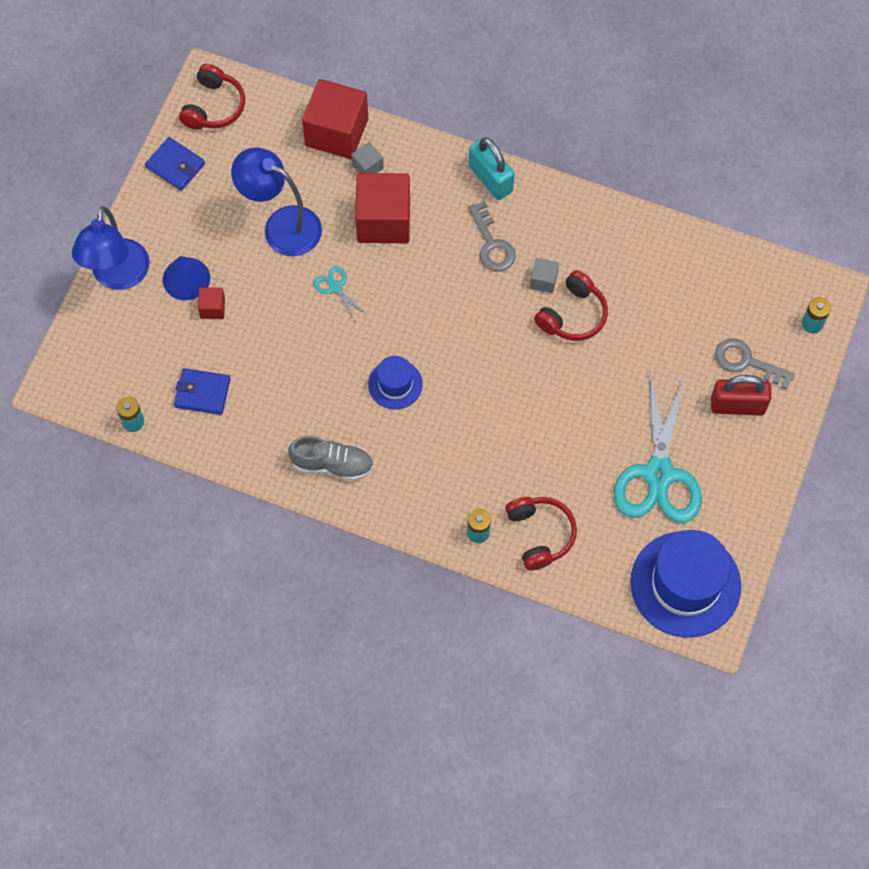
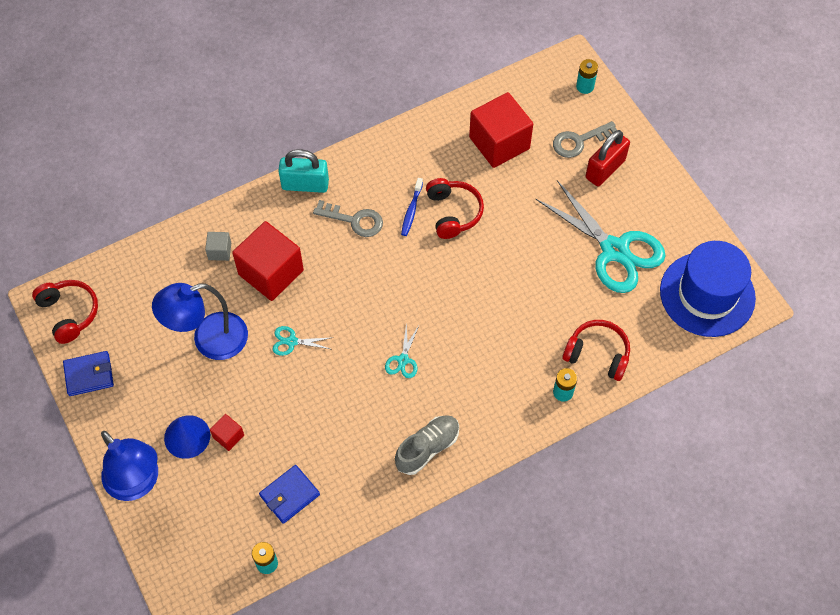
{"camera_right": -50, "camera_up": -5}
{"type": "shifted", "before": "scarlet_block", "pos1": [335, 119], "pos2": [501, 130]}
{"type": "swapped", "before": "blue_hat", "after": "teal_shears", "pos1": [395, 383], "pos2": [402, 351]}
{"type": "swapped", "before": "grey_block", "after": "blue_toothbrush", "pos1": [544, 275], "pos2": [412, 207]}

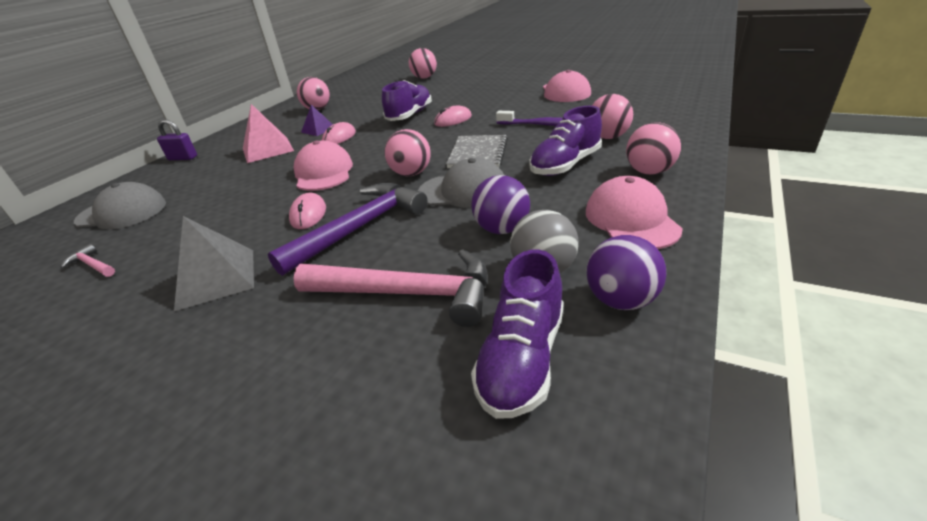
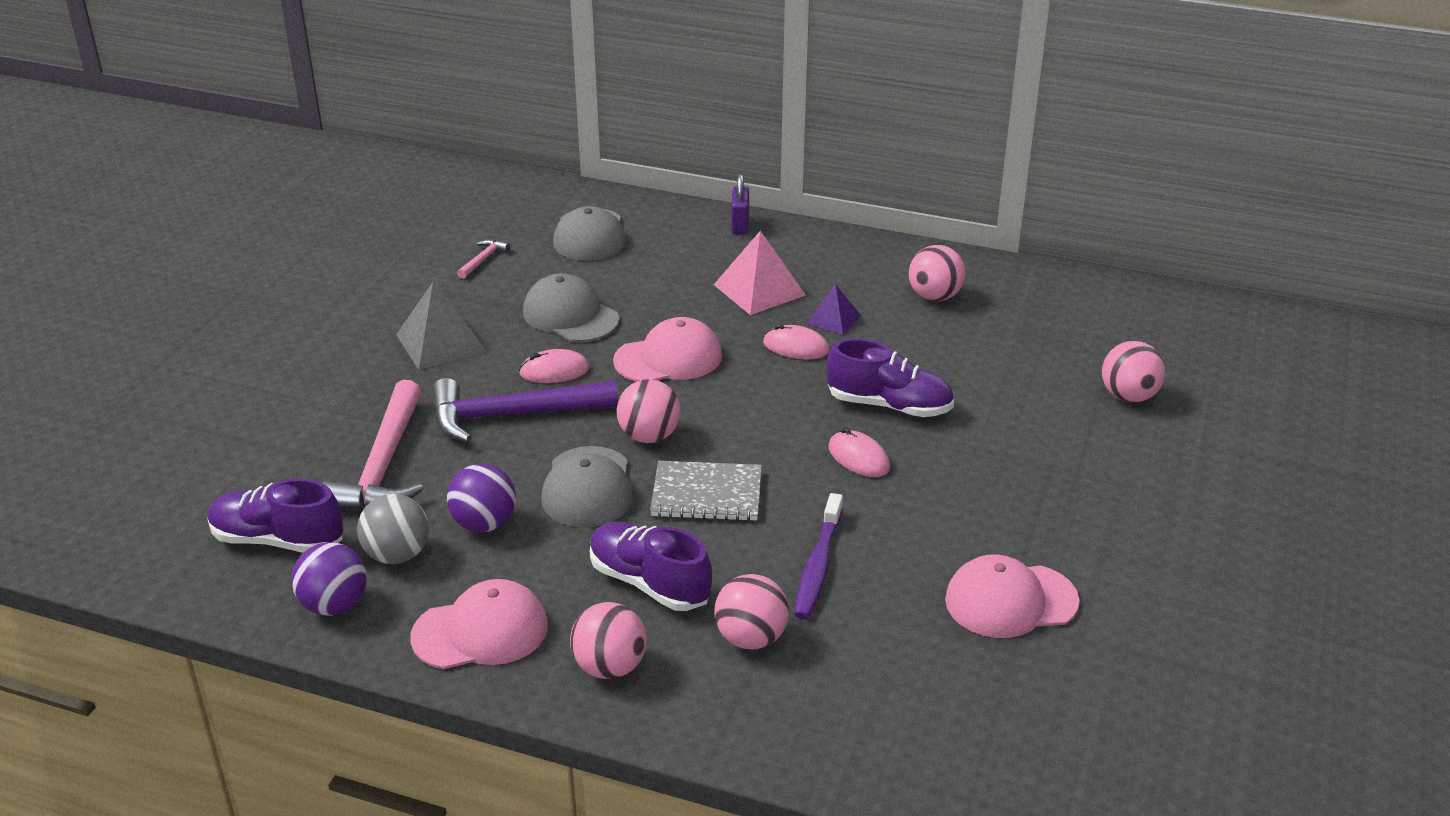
{"camera_right": 80, "camera_up": 0}
{"type": "new", "after": "grey_baseball_cap", "pos2": [571, 307]}
{"type": "rotated", "before": "royal_purple_claw_hammer", "pos1": [347, 229], "pos2": [525, 410], "turn": 135}

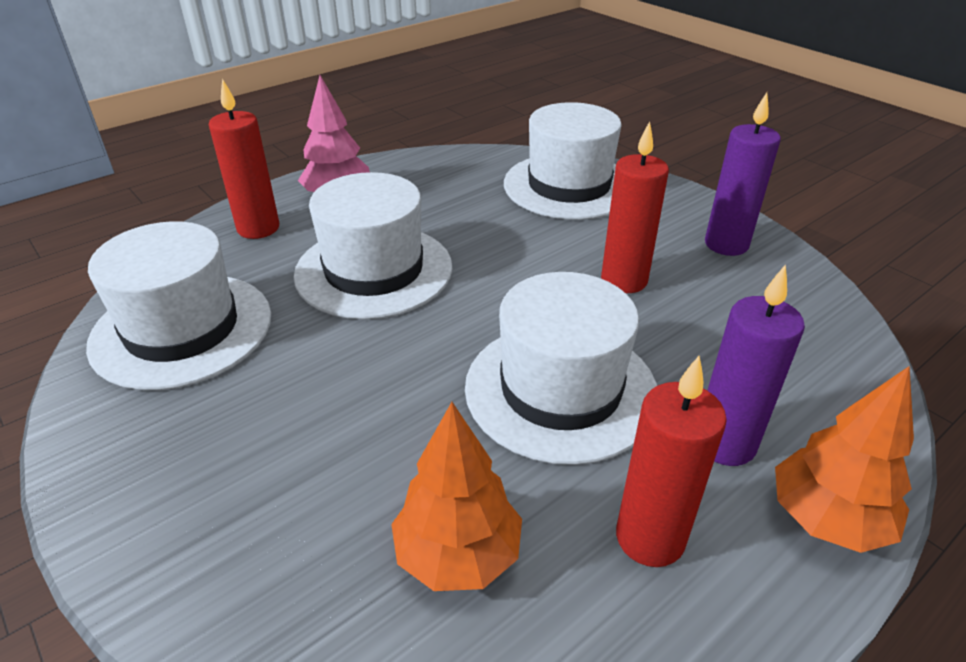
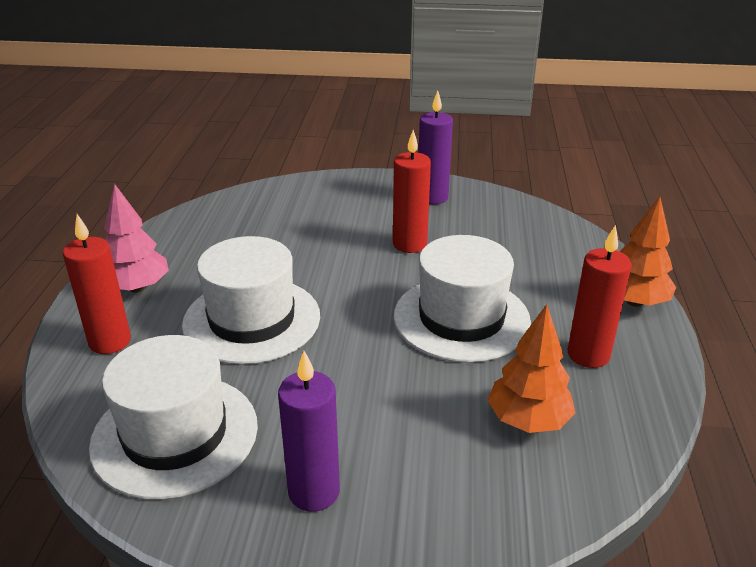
{"camera_right": -45, "camera_up": -5}
{"type": "gone", "before": "white_hat", "pos1": [563, 161]}
{"type": "shifted", "before": "royal_purple_wax_candle", "pos1": [756, 365], "pos2": [309, 431]}

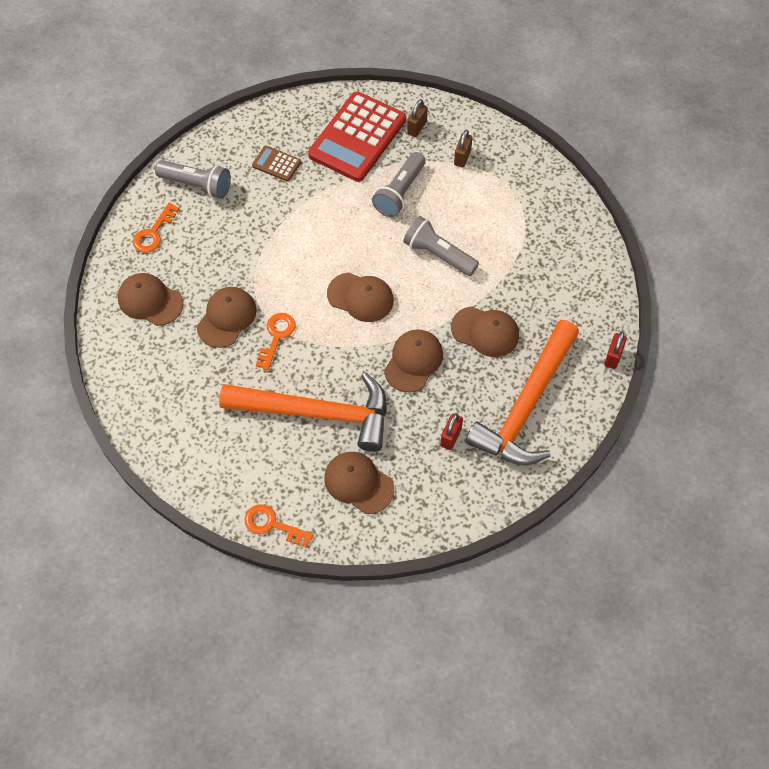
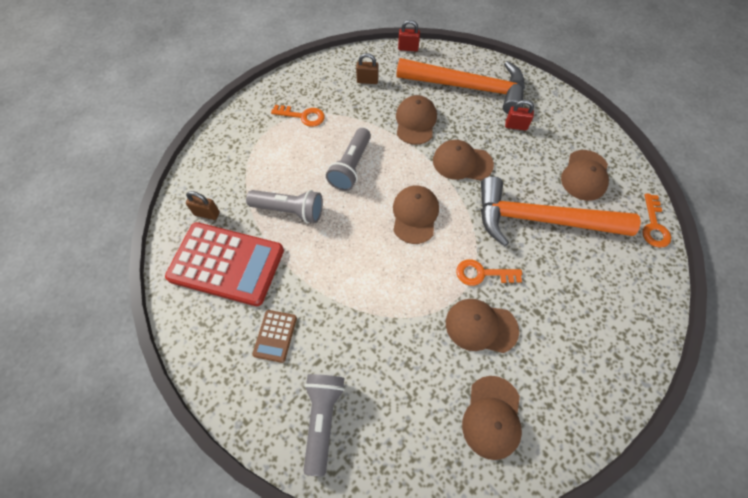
{"camera_right": -105, "camera_up": 0}
{"type": "shifted", "before": "bright_orange_latchkey", "pos1": [156, 228], "pos2": [298, 116]}
{"type": "shifted", "before": "brown_padlock", "pos1": [463, 148], "pos2": [367, 68]}
{"type": "rotated", "before": "bright_orange_claw_hammer", "pos1": [303, 412], "pos2": [561, 211], "turn": -75}

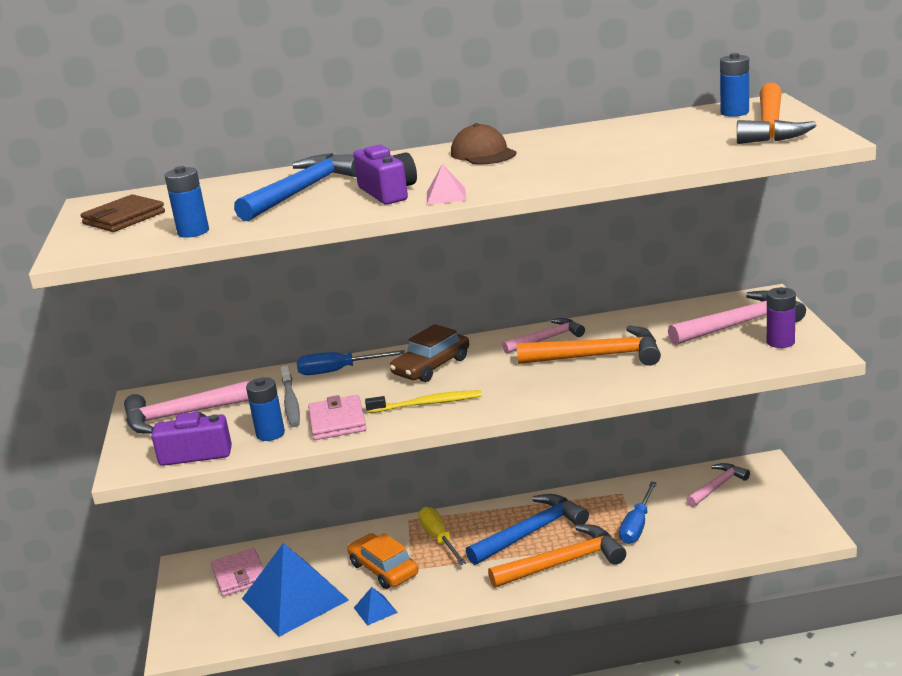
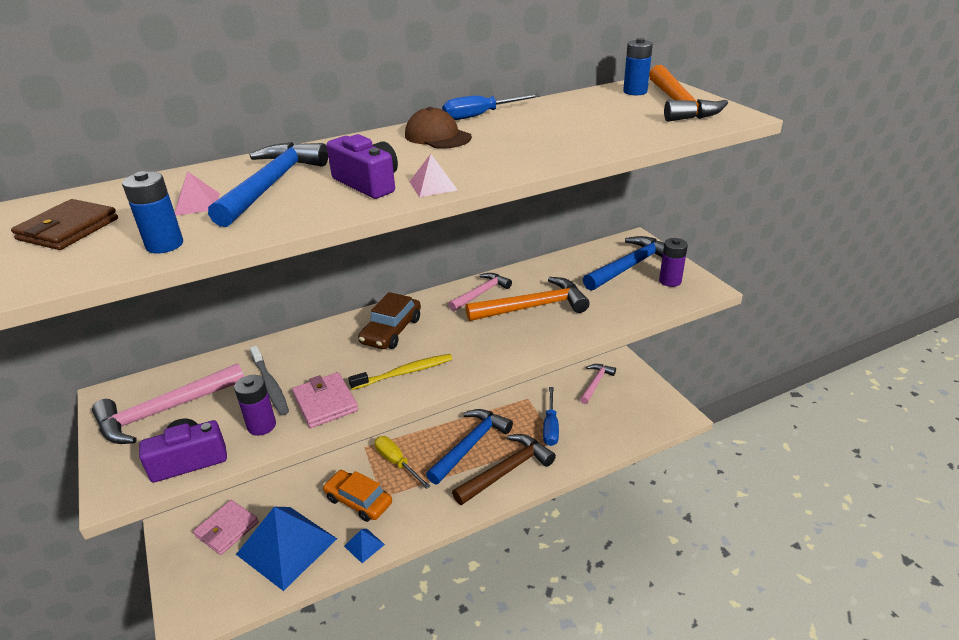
{"camera_right": -20, "camera_up": 10}
{"type": "new", "after": "rosy_solid_pyramid", "pos2": [197, 193]}
{"type": "shifted", "before": "blue_hand_screwdriver", "pos1": [351, 362], "pos2": [491, 107]}
{"type": "repainted", "before": "blue_battery", "after": "royal_purple_battery", "pos1": [265, 409], "pos2": [255, 405]}
{"type": "repainted", "before": "bright_orange_claw_hammer", "after": "brown_claw_hammer", "pos1": [557, 556], "pos2": [504, 469]}
{"type": "repainted", "before": "rosy_claw_hammer", "after": "blue_claw_hammer", "pos1": [737, 318], "pos2": [623, 263]}
{"type": "rotated", "before": "rosy_card_wallet", "pos1": [237, 572], "pos2": [226, 527], "turn": 75}

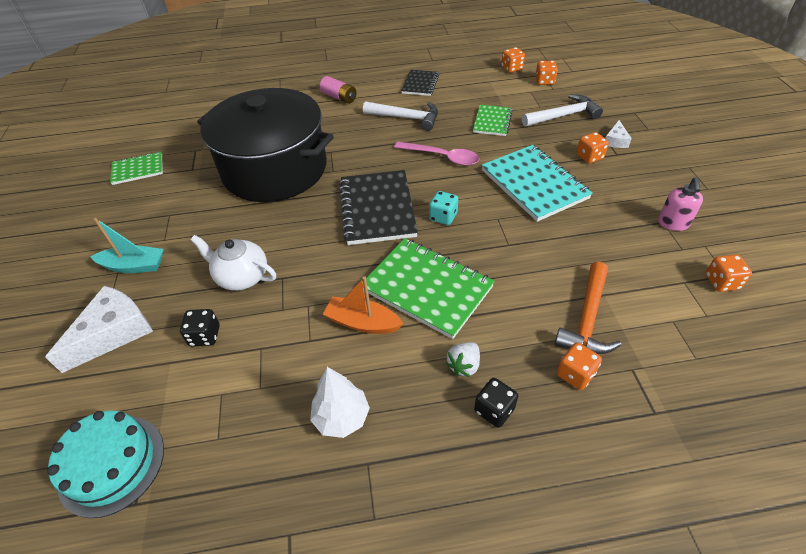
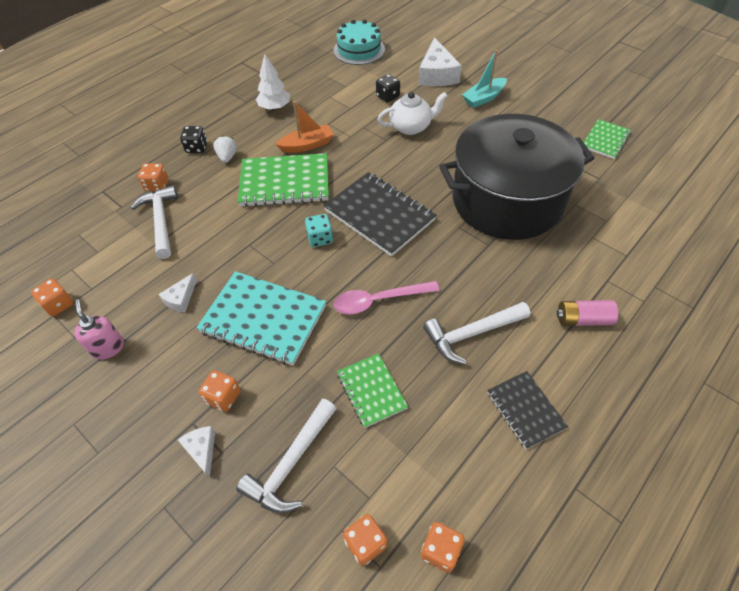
{"camera_right": 140, "camera_up": 5}
{"type": "new", "after": "white_cheese", "pos2": [177, 292]}
{"type": "repainted", "before": "bright_orange_claw_hammer", "after": "white_claw_hammer", "pos1": [588, 308], "pos2": [154, 222]}

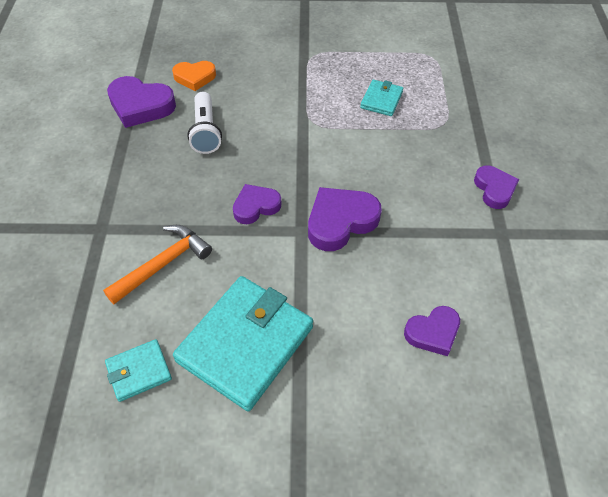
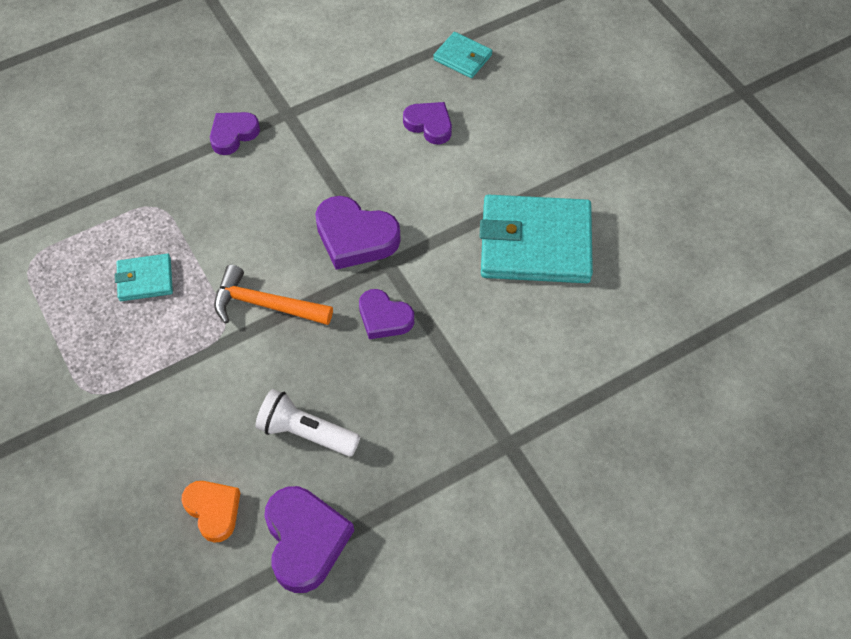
{"camera_right": -120, "camera_up": 5}
{"type": "shifted", "before": "bright_orange_claw_hammer", "pos1": [157, 264], "pos2": [273, 295]}
{"type": "shifted", "before": "teal_card_wallet", "pos1": [138, 370], "pos2": [462, 55]}
{"type": "rotated", "before": "white_pocket_torch", "pos1": [204, 123], "pos2": [307, 423], "turn": -120}

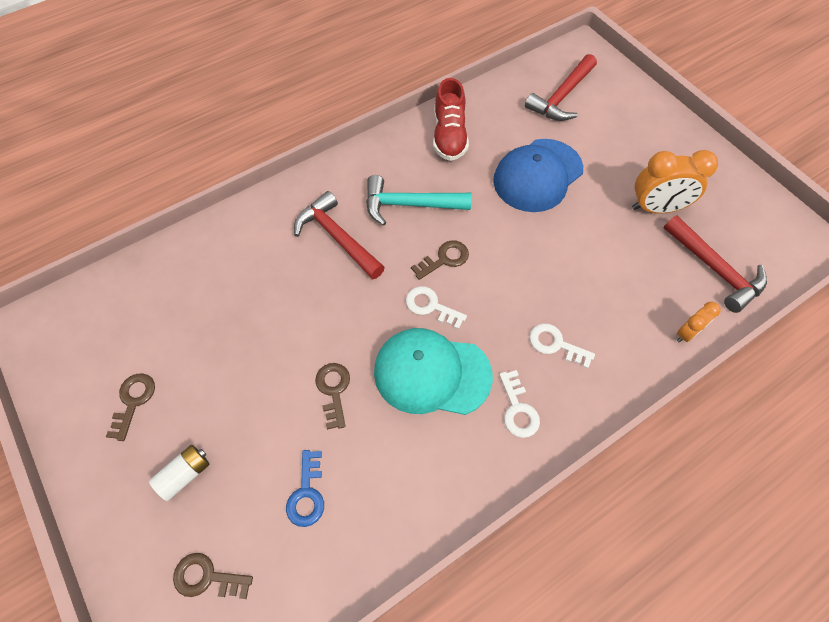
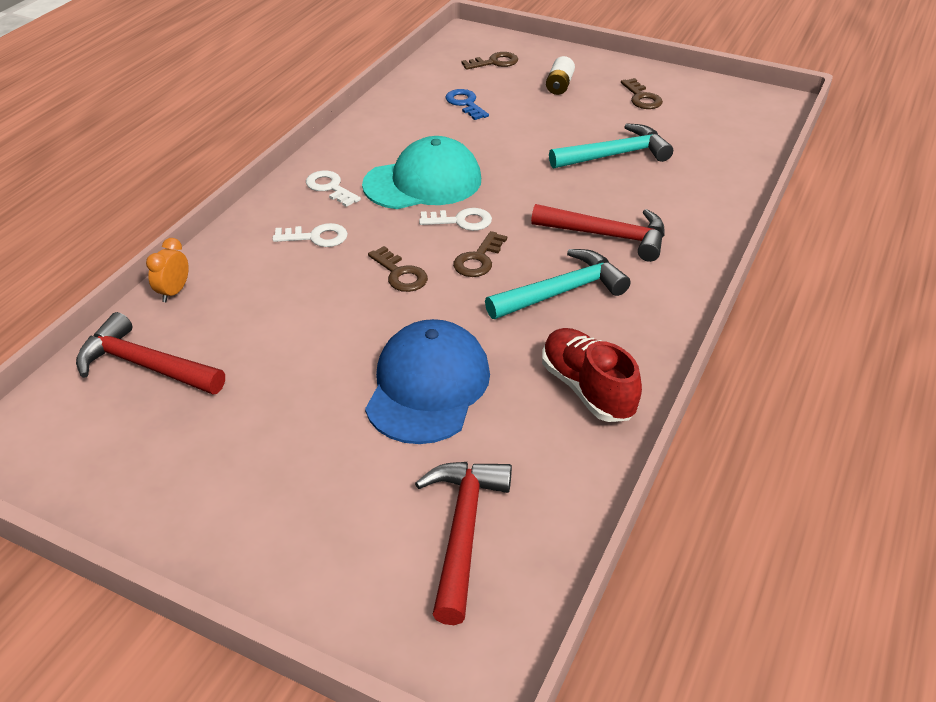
{"camera_right": 150, "camera_up": -20}
{"type": "gone", "before": "bright_orange_clock", "pos1": [675, 182]}
{"type": "new", "after": "teal_claw_hammer", "pos2": [611, 146]}
{"type": "shifted", "before": "brown_latchkey", "pos1": [332, 396], "pos2": [398, 269]}

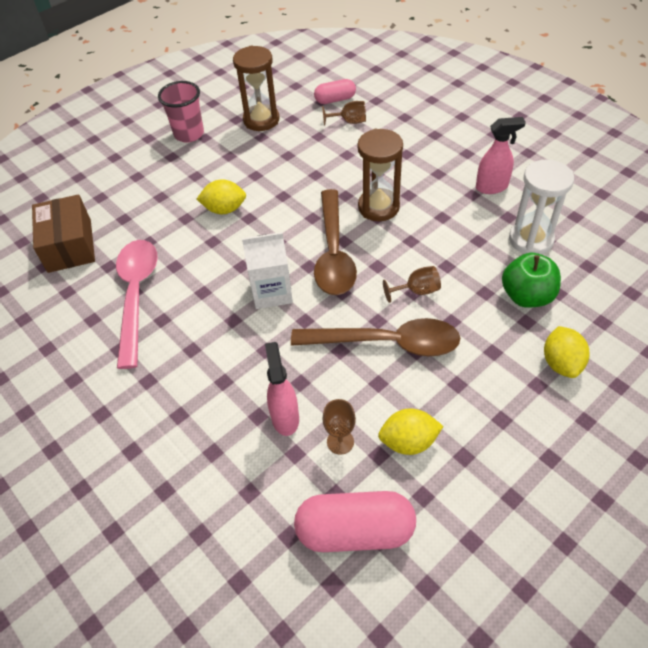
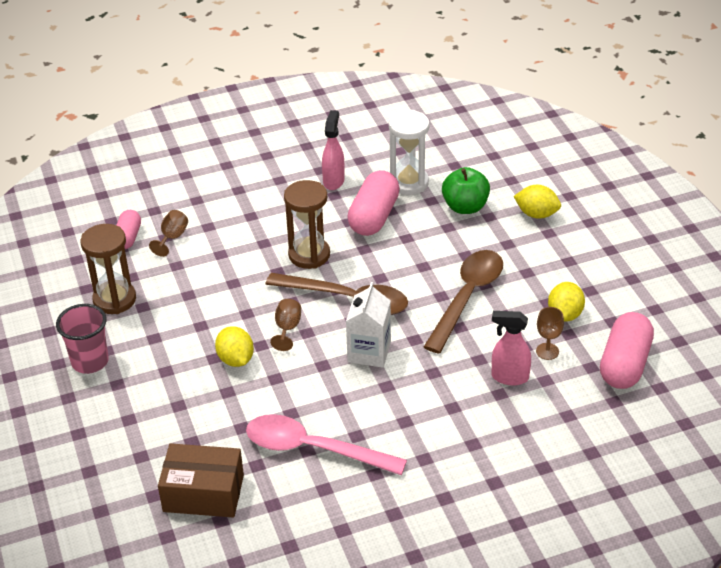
{"camera_right": -70, "camera_up": -10}
{"type": "new", "after": "rosy_pill", "pos2": [373, 203]}
{"type": "shifted", "before": "brown_wine_glass", "pos1": [412, 284], "pos2": [285, 325]}
{"type": "rotated", "before": "yellow_citrus_fruit", "pos1": [221, 197], "pos2": [234, 346], "turn": -45}

